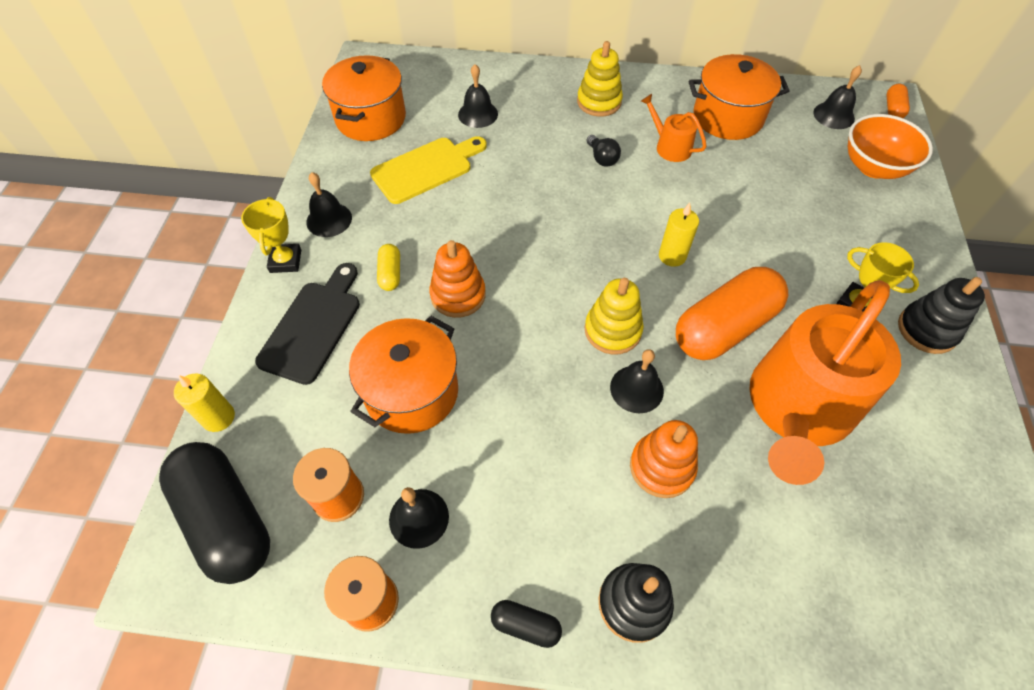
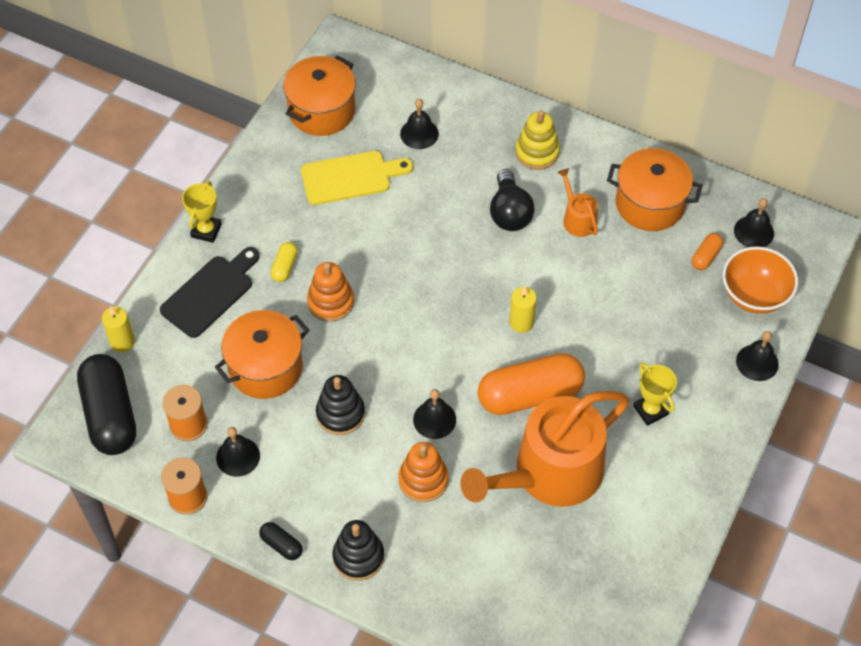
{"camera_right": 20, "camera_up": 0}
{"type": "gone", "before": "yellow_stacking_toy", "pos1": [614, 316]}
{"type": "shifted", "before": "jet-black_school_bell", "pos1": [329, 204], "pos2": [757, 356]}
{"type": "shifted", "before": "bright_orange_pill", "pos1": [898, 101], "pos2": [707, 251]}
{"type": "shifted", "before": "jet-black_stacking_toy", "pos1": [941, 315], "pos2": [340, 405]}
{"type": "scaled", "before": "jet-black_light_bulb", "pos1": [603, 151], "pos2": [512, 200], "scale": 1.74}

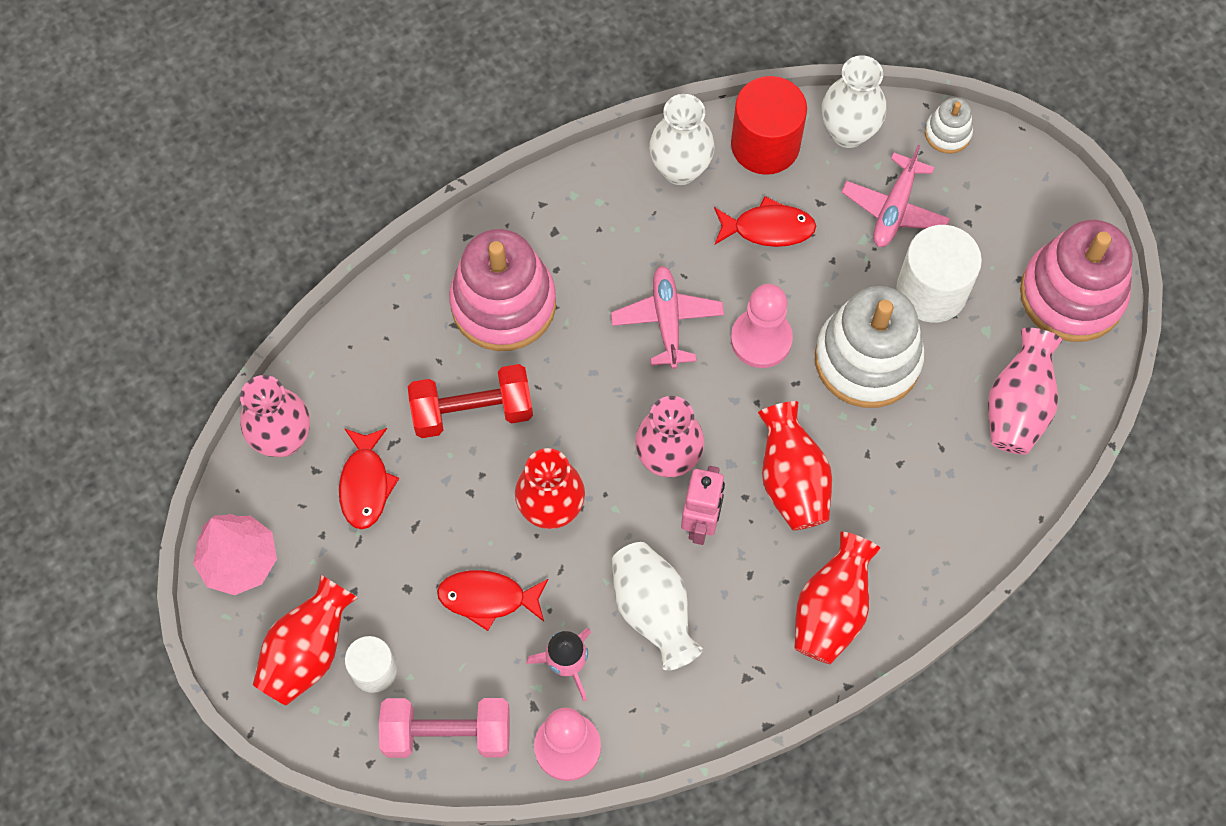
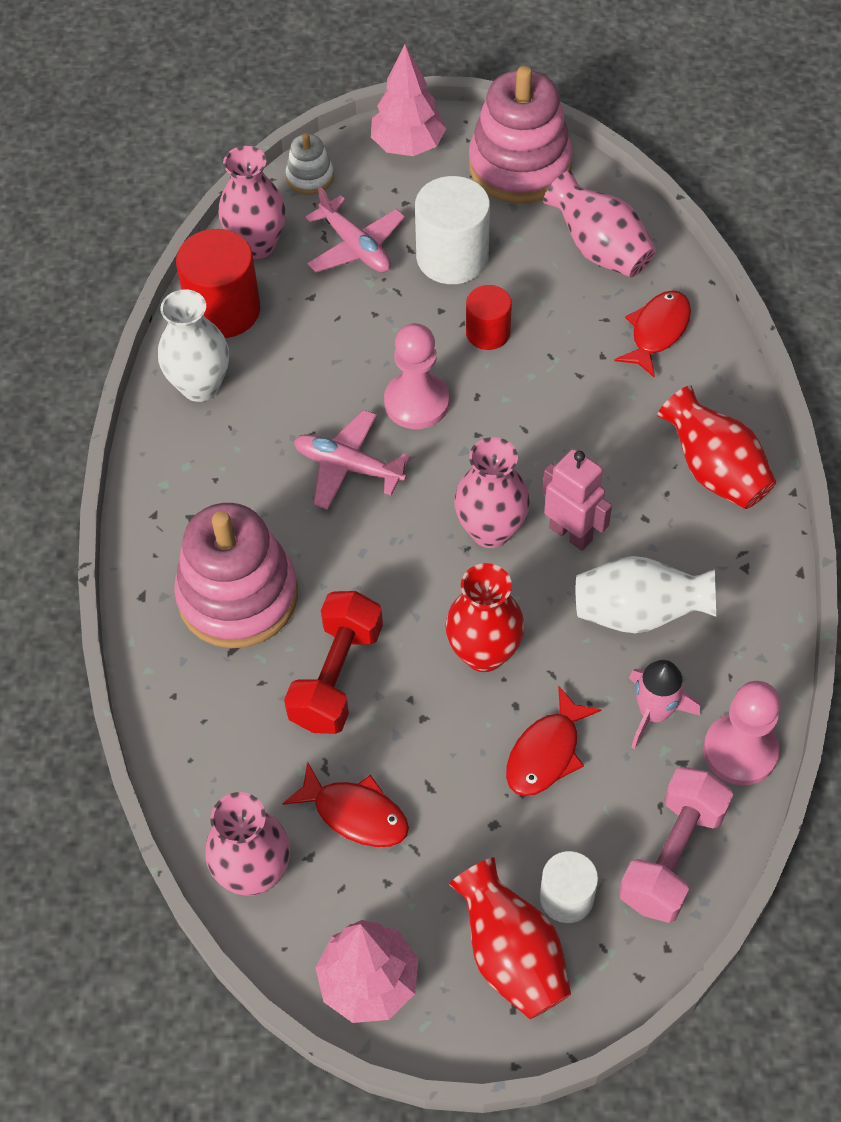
{"camera_right": -60, "camera_up": -10}
{"type": "gone", "before": "scarlet_vase", "pos1": [794, 465]}
{"type": "new", "after": "rosy_tree", "pos2": [408, 100]}
{"type": "shifted", "before": "scarlet_fish", "pos1": [765, 221], "pos2": [652, 334]}
{"type": "swapped", "before": "white_stacking_toy", "after": "scarlet_cylinder", "pos1": [870, 347], "pos2": [489, 317]}
{"type": "repainted", "before": "white_vase", "after": "rosy_vase", "pos1": [854, 101], "pos2": [252, 202]}

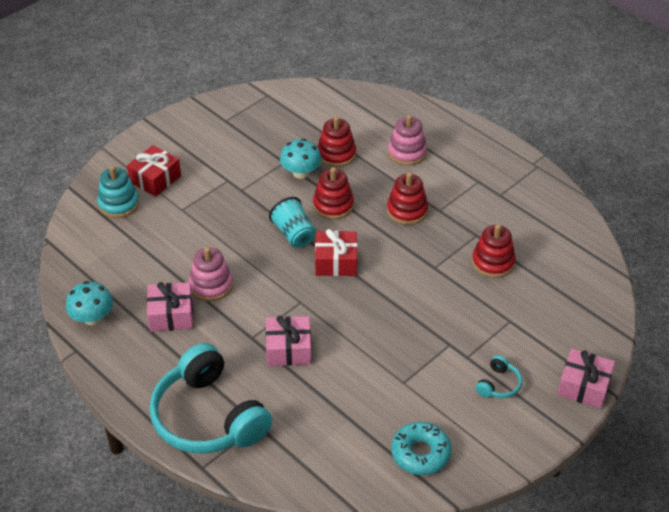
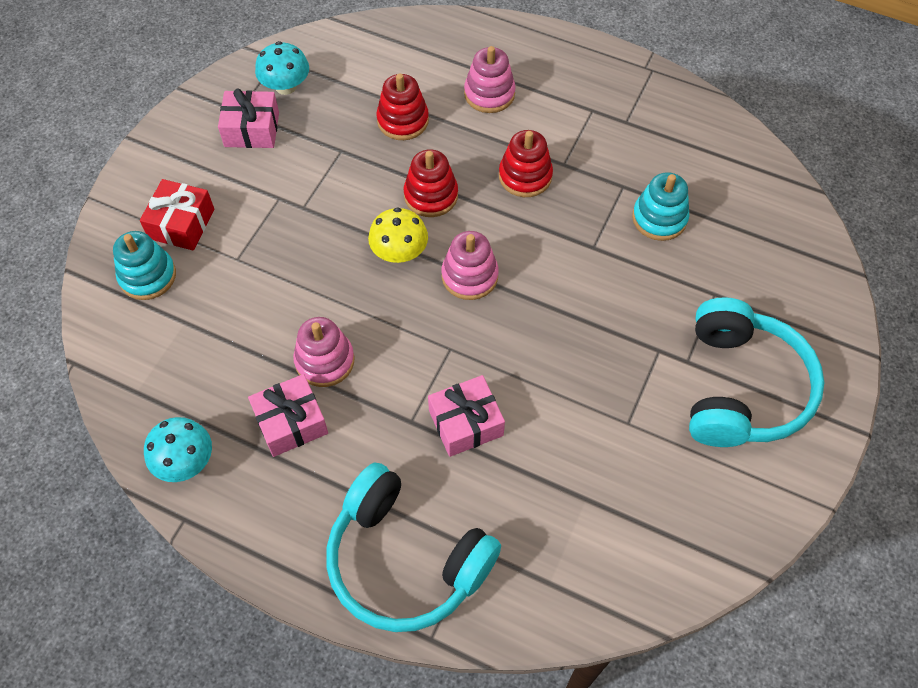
{"camera_right": -20, "camera_up": 15}
{"type": "gone", "before": "teal_doughnut", "pos1": [421, 448]}
{"type": "shifted", "before": "teal_toadstool", "pos1": [301, 158], "pos2": [282, 68]}
{"type": "shifted", "before": "rosy_present", "pos1": [586, 378], "pos2": [248, 118]}
{"type": "swapped", "before": "teal_beaker", "after": "yellow_toadstool", "pos1": [292, 222], "pos2": [398, 235]}
{"type": "swapped", "before": "scarlet_present", "after": "rosy_stacking_toy", "pos1": [336, 252], "pos2": [470, 265]}
{"type": "repainted", "before": "scarlet_stacking_toy", "after": "teal_stacking_toy", "pos1": [494, 251], "pos2": [660, 206]}
{"type": "scaled", "before": "teal_headphones", "pos1": [499, 376], "pos2": [756, 372], "scale": 2.47}

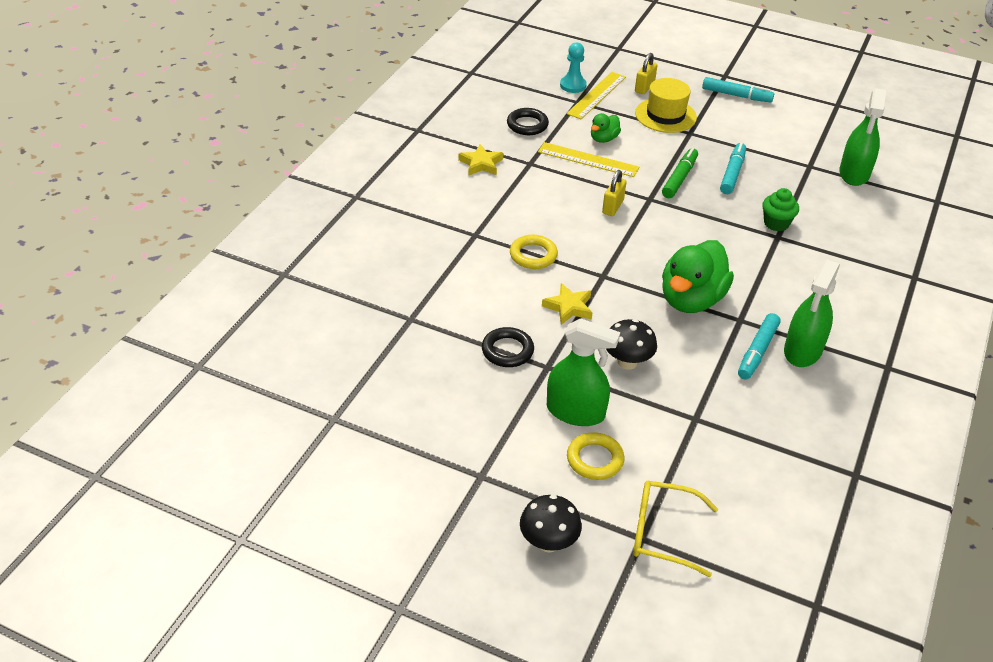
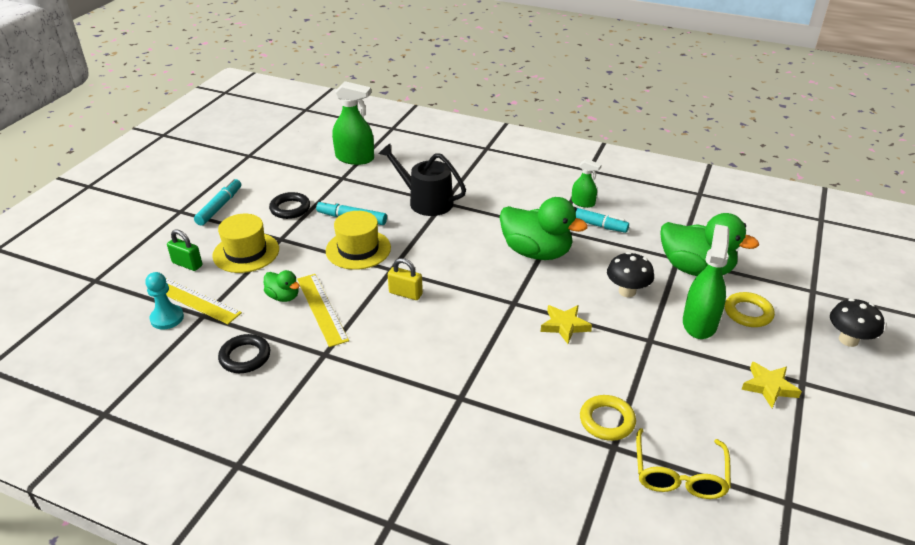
{"camera_right": -90, "camera_up": -5}
{"type": "new", "after": "emerald_duck", "pos2": [709, 244]}
{"type": "shifted", "before": "yellow_star", "pos1": [480, 160], "pos2": [771, 385]}
{"type": "shifted", "before": "jet-black_hoop", "pos1": [508, 347], "pos2": [289, 205]}
{"type": "shifted", "before": "yellow_hoop", "pos1": [534, 252], "pos2": [608, 418]}
{"type": "shifted", "before": "yellow_glasses", "pos1": [675, 529], "pos2": [683, 463]}
{"type": "swapped", "before": "emerald_marker_pen", "after": "yellow_hat", "pos1": [680, 173], "pos2": [358, 240]}
{"type": "swapped", "before": "emerald_fairy_cake", "after": "jet-black_watering_pot", "pos1": [780, 209], "pos2": [422, 180]}
{"type": "repainted", "before": "yellow_padlock", "after": "emerald_padlock", "pos1": [646, 73], "pos2": [185, 250]}
{"type": "rotated", "before": "yellow_measuring_stick", "pos1": [588, 159], "pos2": [323, 310], "turn": -45}
{"type": "scaled", "before": "emerald_spray_cleaner", "pos1": [812, 313], "pos2": [586, 183], "scale": 0.56}

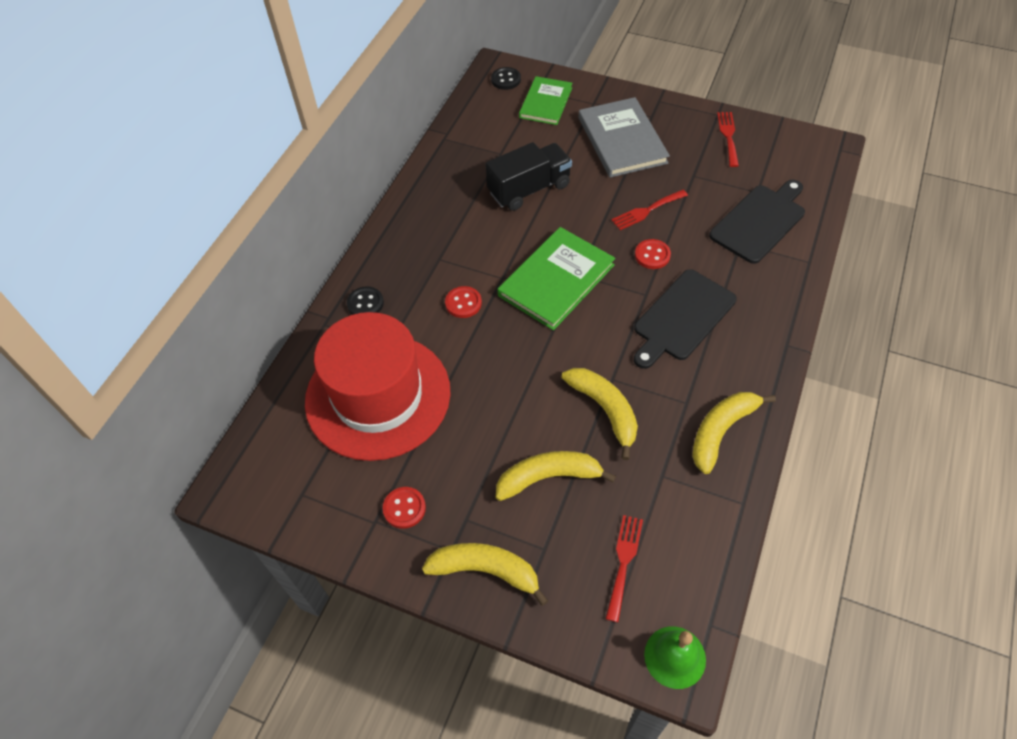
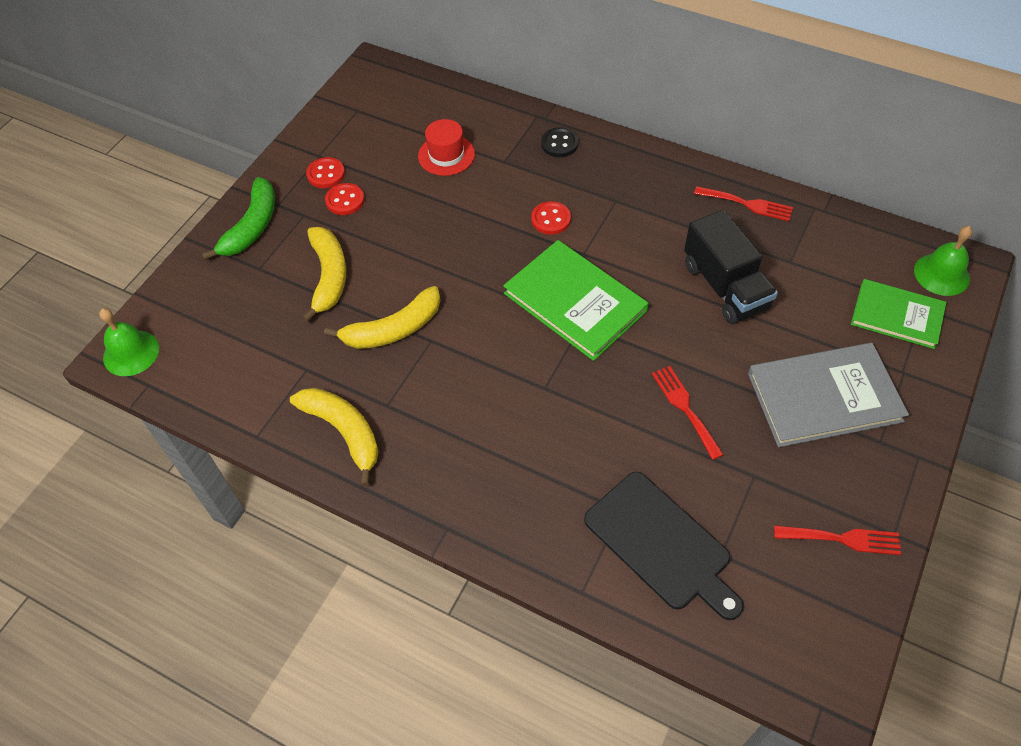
{"camera_right": 95, "camera_up": 0}
{"type": "gone", "before": "jet-black_chopping_board", "pos1": [685, 319]}
{"type": "shifted", "before": "scarlet_dinner_fork", "pos1": [624, 568], "pos2": [743, 203]}
{"type": "shifted", "before": "scarlet_sewing_button", "pos1": [653, 254], "pos2": [345, 199]}
{"type": "swapped", "before": "jet-black_sewing_button", "after": "emerald_school_bell", "pos1": [506, 78], "pos2": [943, 261]}
{"type": "repainted", "before": "yellow_banana_fruit", "after": "emerald_banana_fruit", "pos1": [485, 574], "pos2": [238, 218]}
{"type": "scaled", "before": "scarlet_hat", "pos1": [378, 386], "pos2": [446, 147], "scale": 0.41}

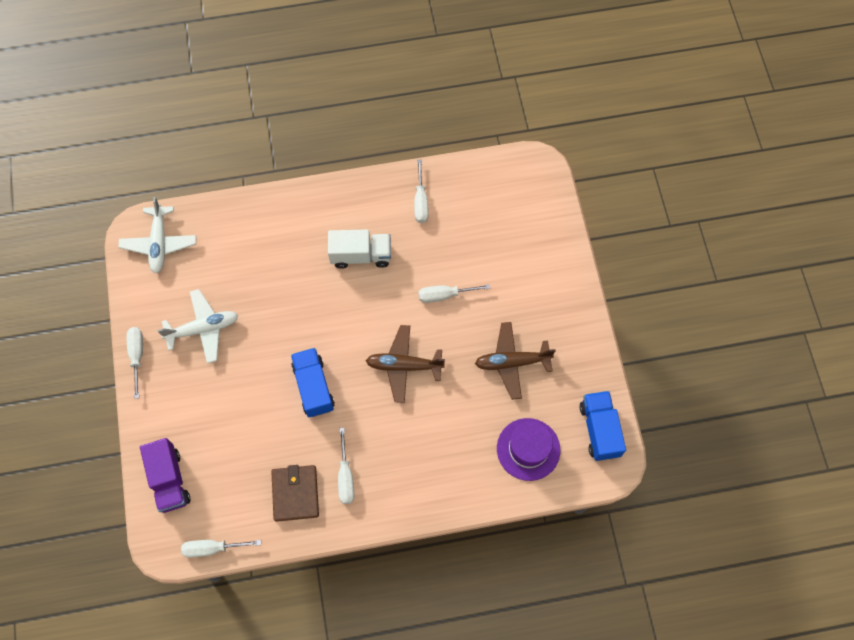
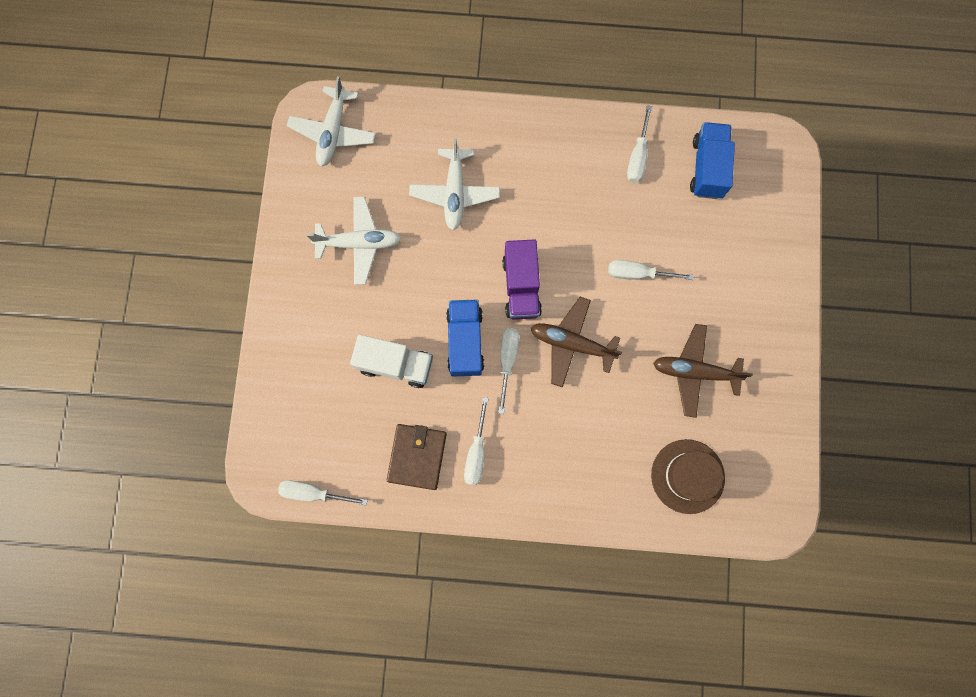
{"camera_right": 15, "camera_up": 10}
{"type": "new", "after": "white_aeroplane", "pos2": [454, 183]}
{"type": "shifted", "before": "white_hand_screwdriver", "pos1": [135, 363], "pos2": [508, 371]}
{"type": "shifted", "before": "royal_purple_lorry", "pos1": [165, 475], "pos2": [522, 279]}
{"type": "shifted", "before": "white_lorry", "pos1": [359, 249], "pos2": [391, 361]}
{"type": "shifted", "before": "blue_lorry", "pos1": [603, 426], "pos2": [712, 160]}
{"type": "repainted", "before": "royal_purple_hat", "after": "brown_hat", "pos1": [528, 449], "pos2": [688, 476]}

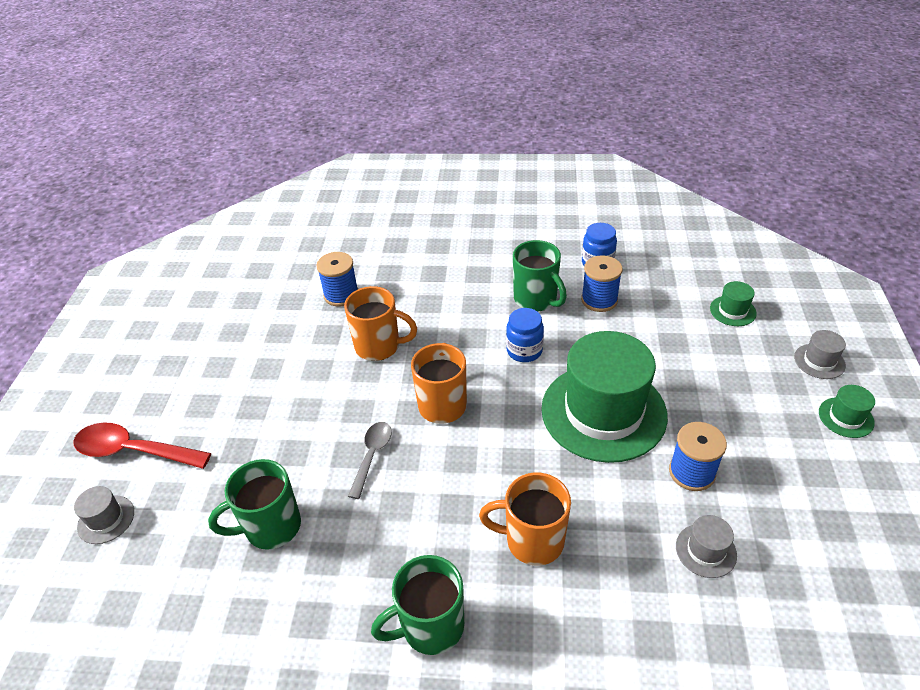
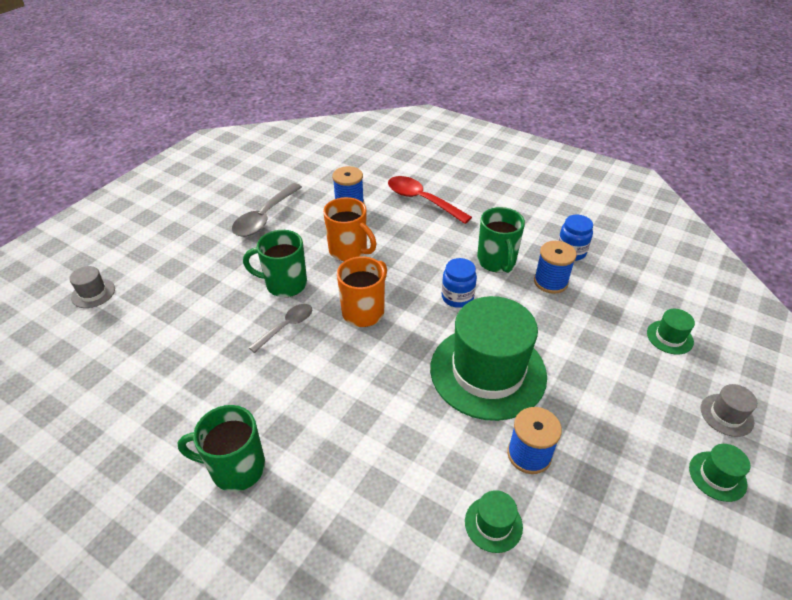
{"camera_right": 25, "camera_up": 0}
{"type": "gone", "before": "bright_orange_coffee_mug", "pos1": [525, 519]}
{"type": "new", "after": "grey_teaspoon", "pos2": [267, 210]}
{"type": "shifted", "before": "scarlet_teaspoon", "pos1": [142, 446], "pos2": [430, 200]}
{"type": "shifted", "before": "emerald_coffee_mug", "pos1": [254, 504], "pos2": [275, 263]}
{"type": "repainted", "before": "grey_hat", "after": "emerald_hat", "pos1": [706, 546], "pos2": [494, 521]}

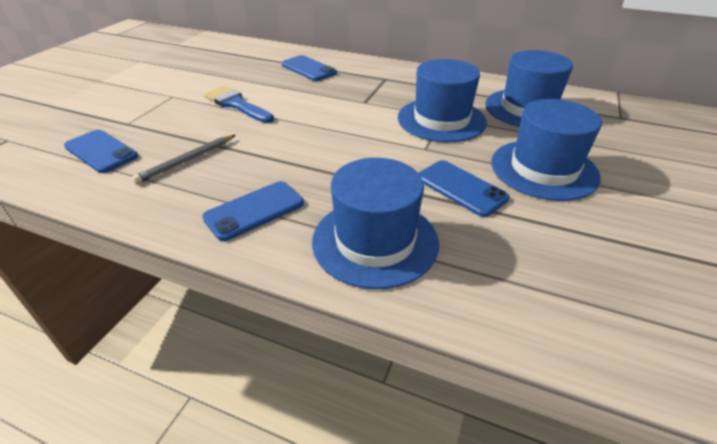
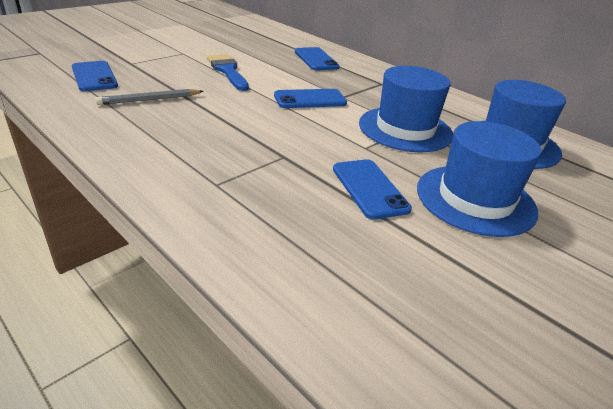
{"camera_right": 20, "camera_up": -5}
{"type": "gone", "before": "blue_hat", "pos1": [375, 223]}
{"type": "shifted", "before": "blue_phone", "pos1": [253, 211], "pos2": [310, 98]}

